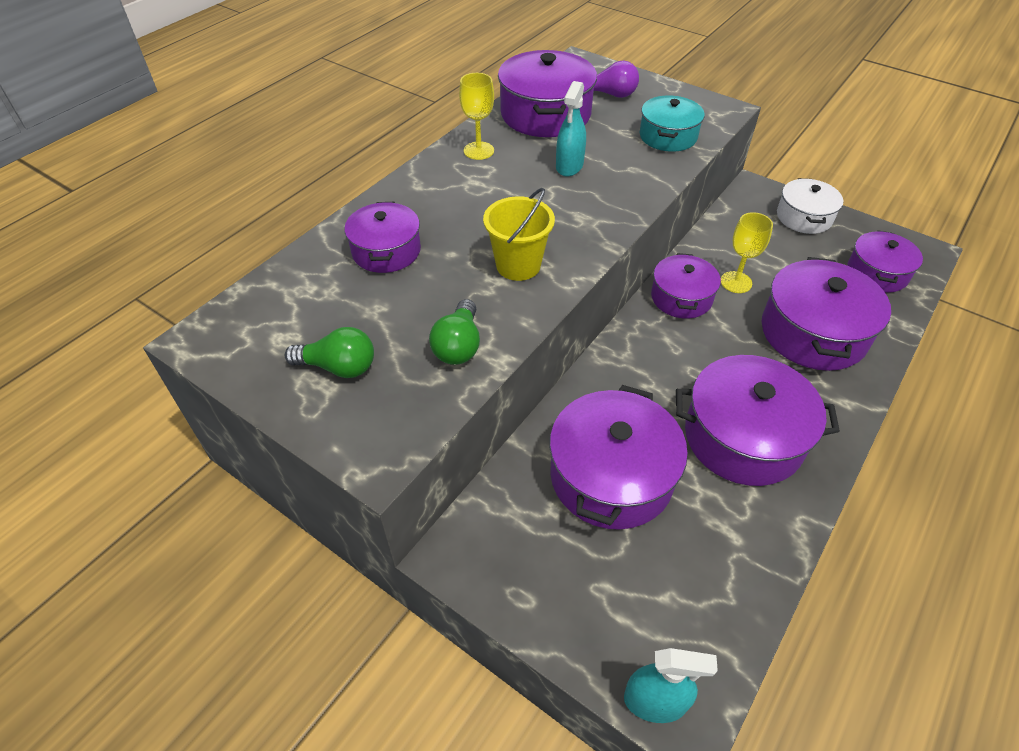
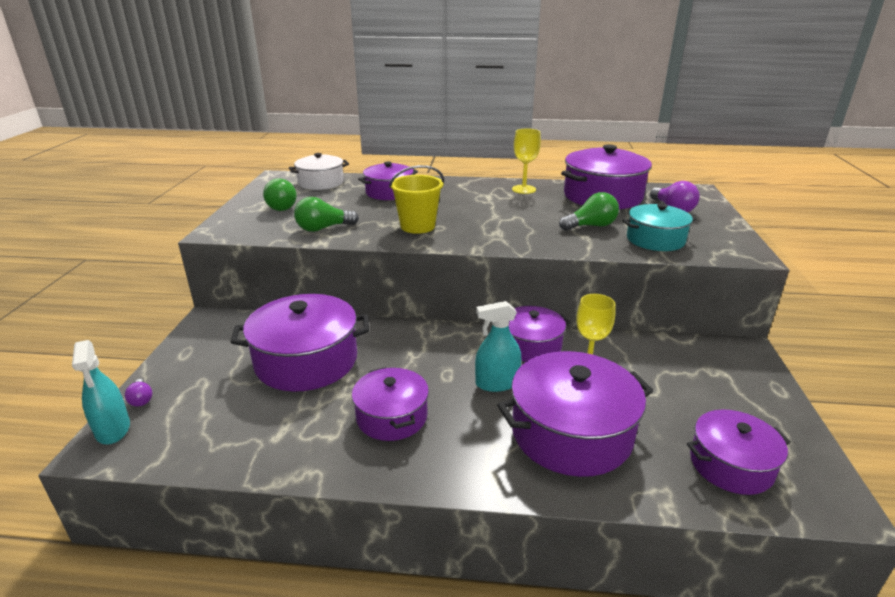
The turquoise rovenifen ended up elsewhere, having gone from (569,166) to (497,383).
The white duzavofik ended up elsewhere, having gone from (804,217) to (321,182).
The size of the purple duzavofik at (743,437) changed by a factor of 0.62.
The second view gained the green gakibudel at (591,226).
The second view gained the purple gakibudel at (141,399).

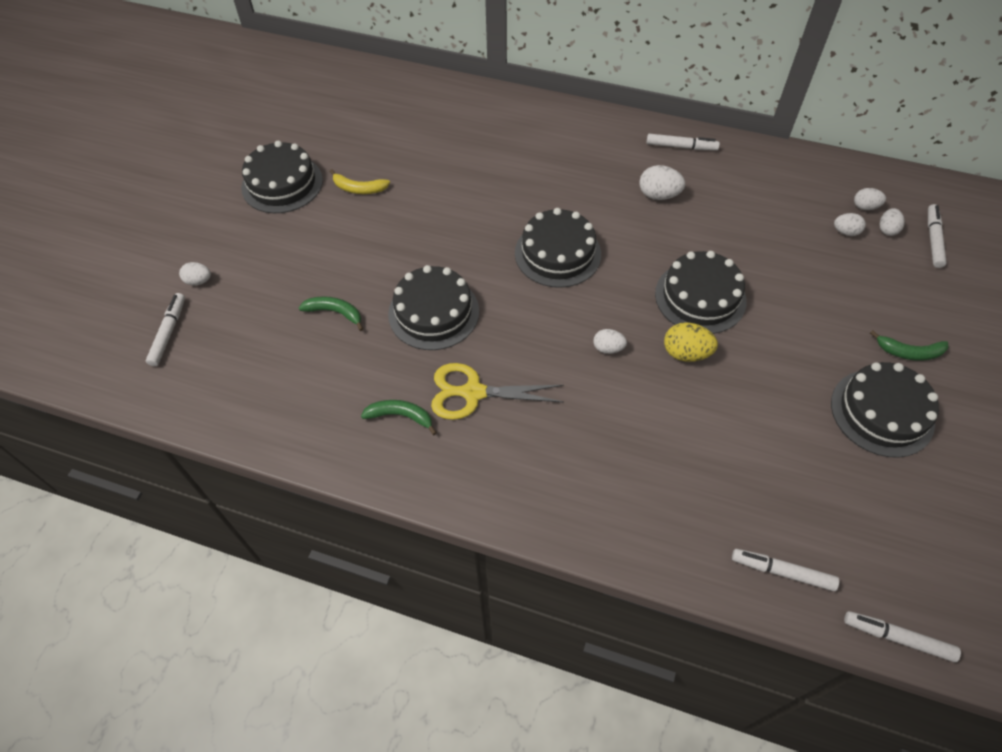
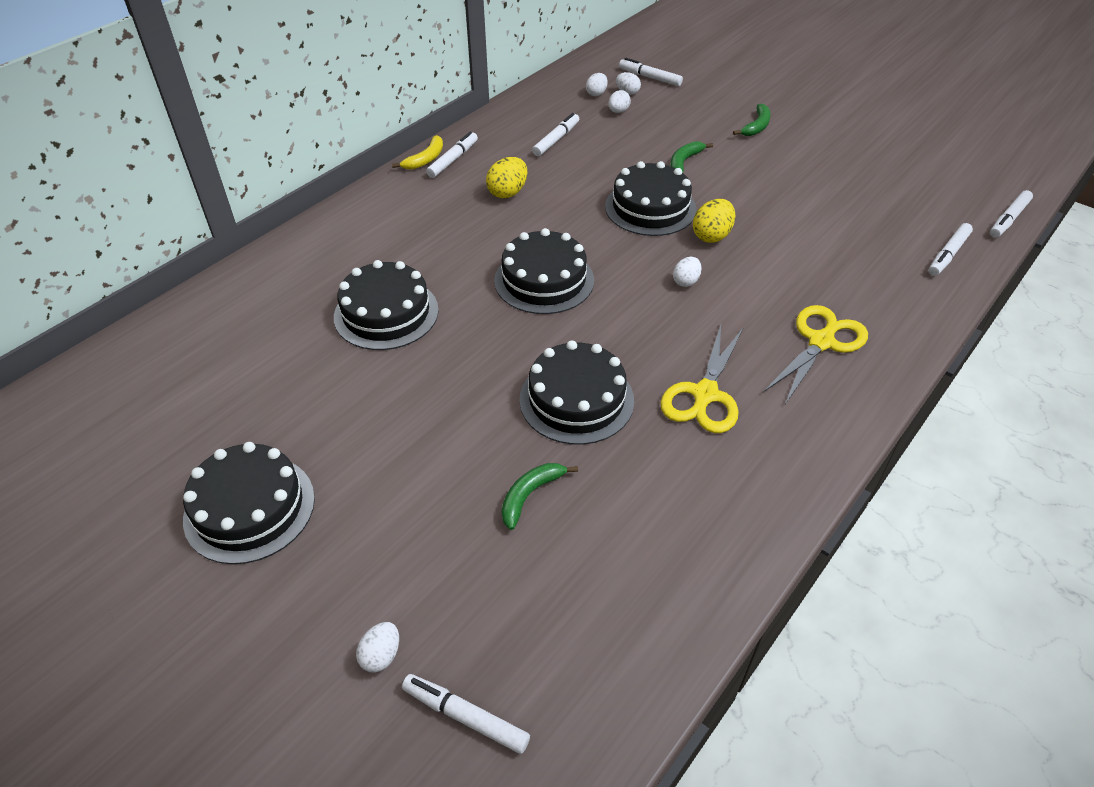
What was the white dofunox at (658,195) turned into the yellow dofunox at (508,192).
The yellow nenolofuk ended up elsewhere, having gone from (359,189) to (425,159).
The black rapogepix ended up elsewhere, having gone from (882,412) to (386,313).
The green nenolofuk ended up elsewhere, having gone from (401,416) to (684,162).
The second view gained the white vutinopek at (556,140).
The second view gained the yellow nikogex at (821,342).

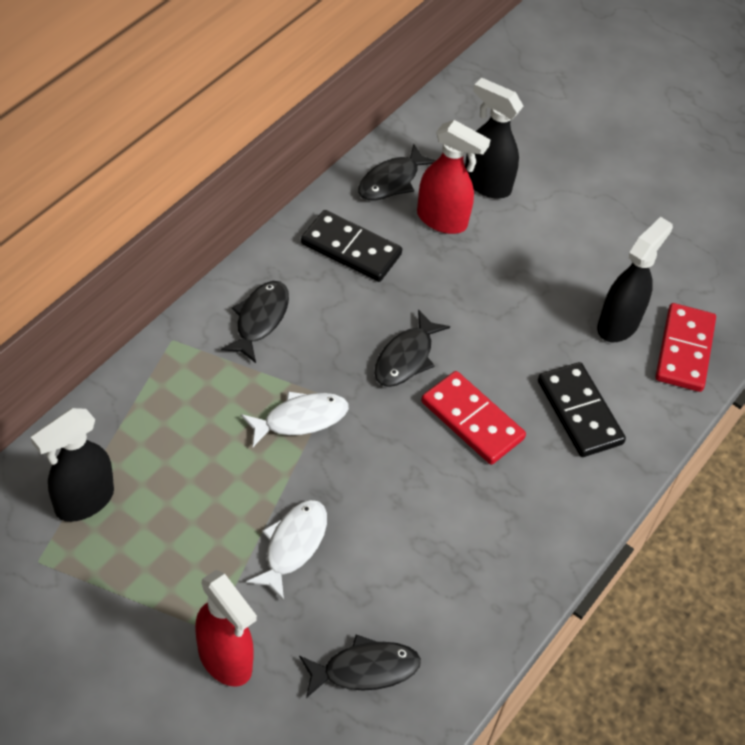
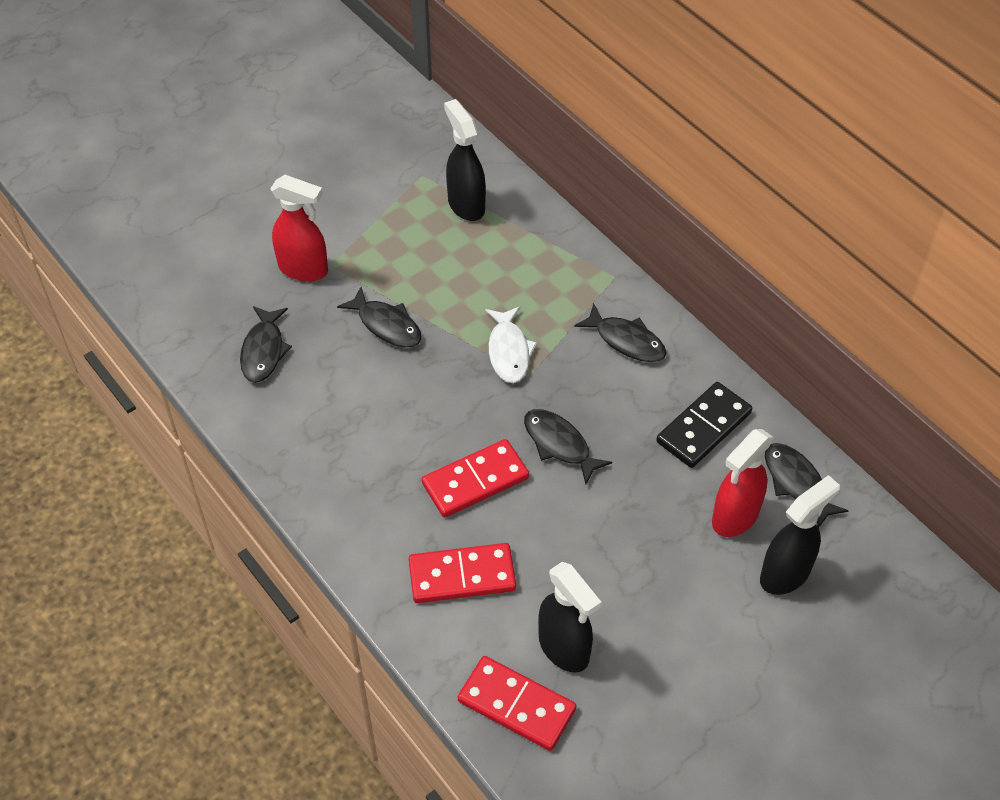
What was the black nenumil at (579,412) turned into the red nenumil at (462,575).
What was the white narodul at (293,545) turned into the black narodul at (386,325).
The red rovenifen at (225,660) ended up facing another way, 135 degrees counterclockwise from before.

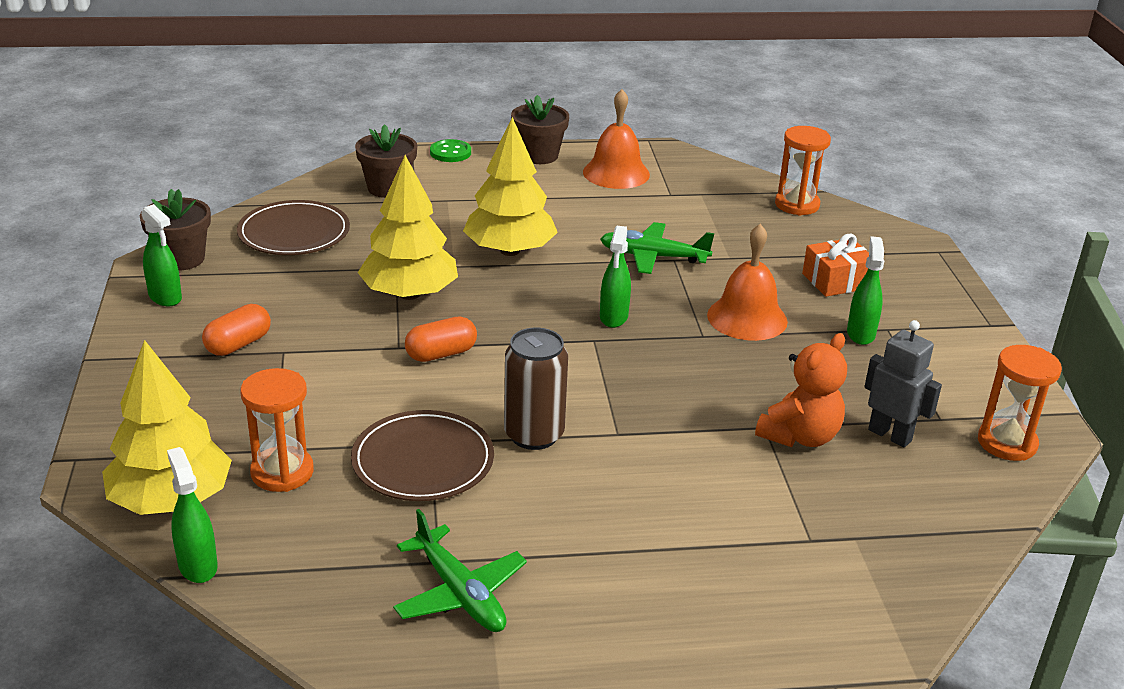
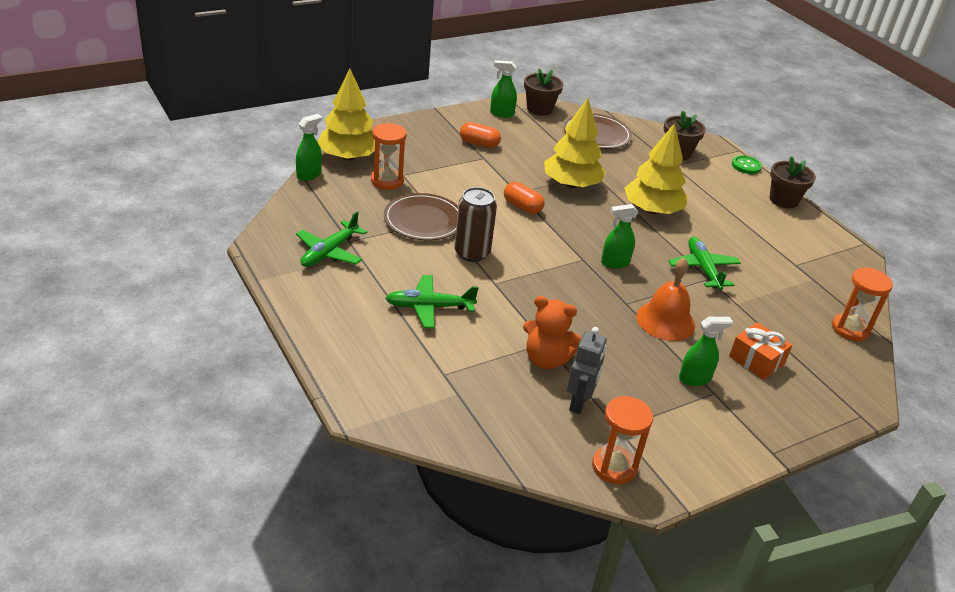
The second view lost the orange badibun at (616,173).
The green rovenifen at (165,297) ended up facing another way, 75 degrees clockwise from before.
The second view gained the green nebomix at (429,307).

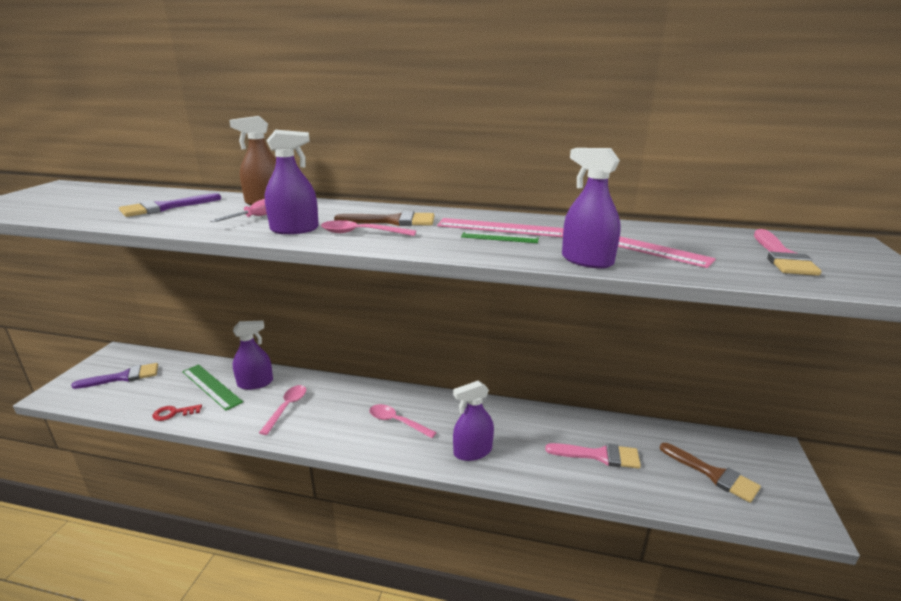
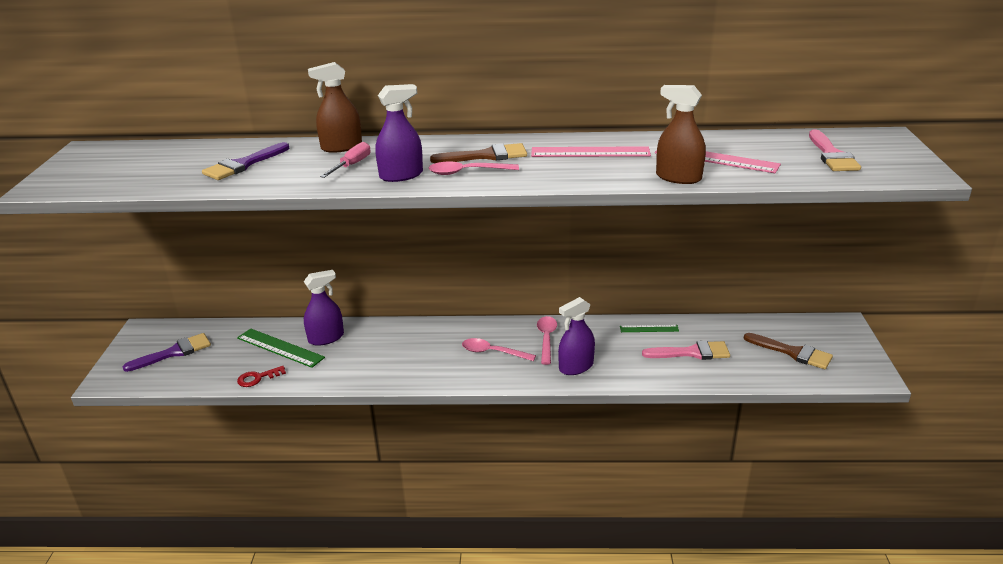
What was the purple rovenifen at (587,260) turned into the brown rovenifen at (678,177).
The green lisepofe ended up elsewhere, having gone from (499,238) to (649,328).
The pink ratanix ended up elsewhere, having gone from (286,408) to (546,339).

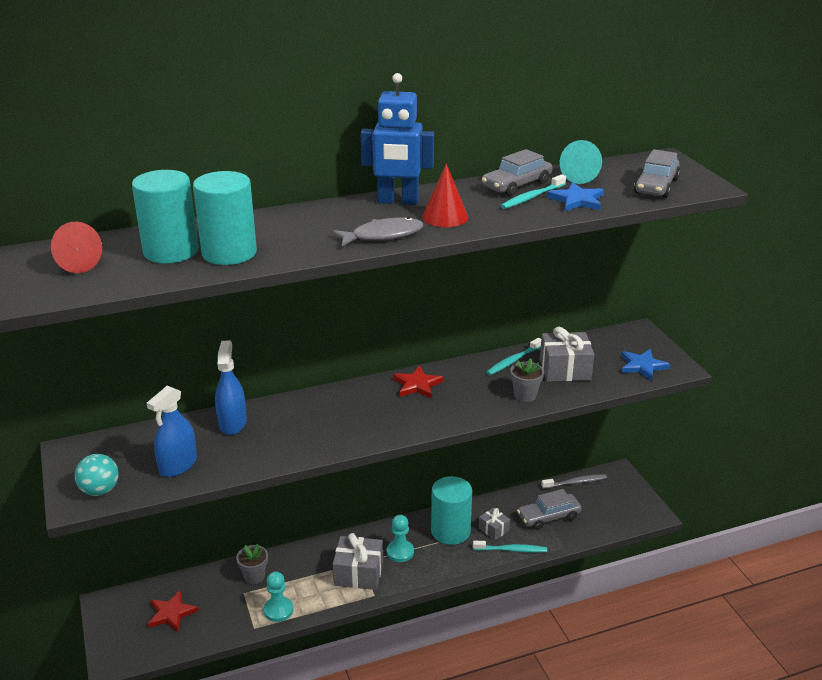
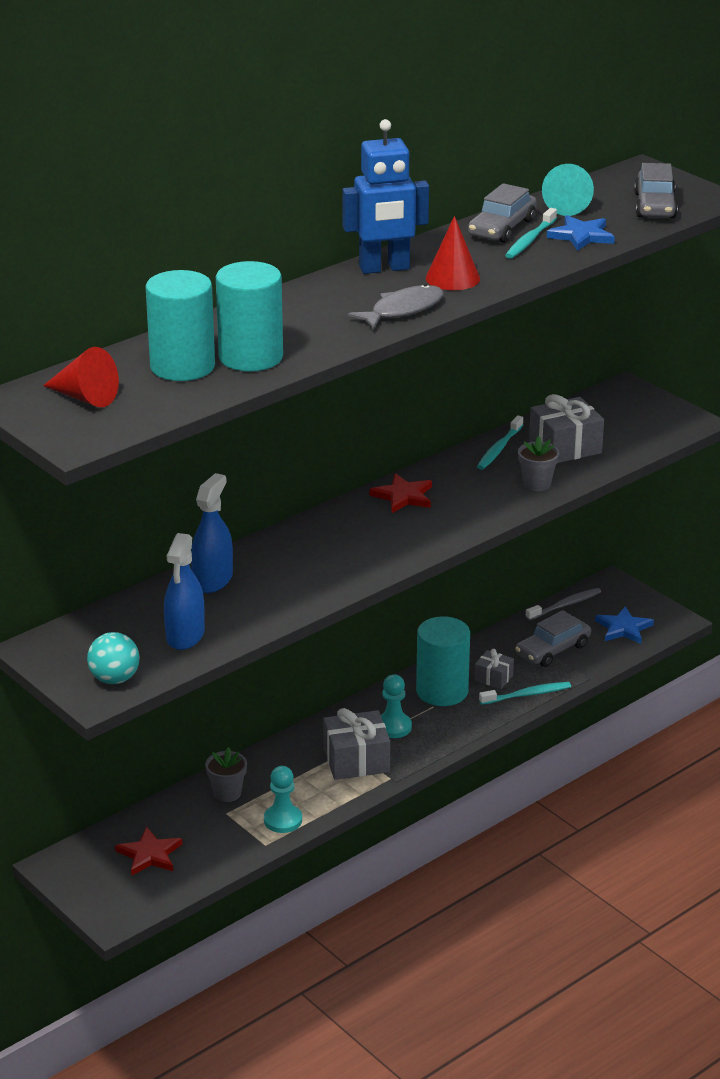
The blue rovenifen at (232,423) ended up facing another way, 45 degrees clockwise from before.
The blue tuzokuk ended up elsewhere, having gone from (642,366) to (623,628).

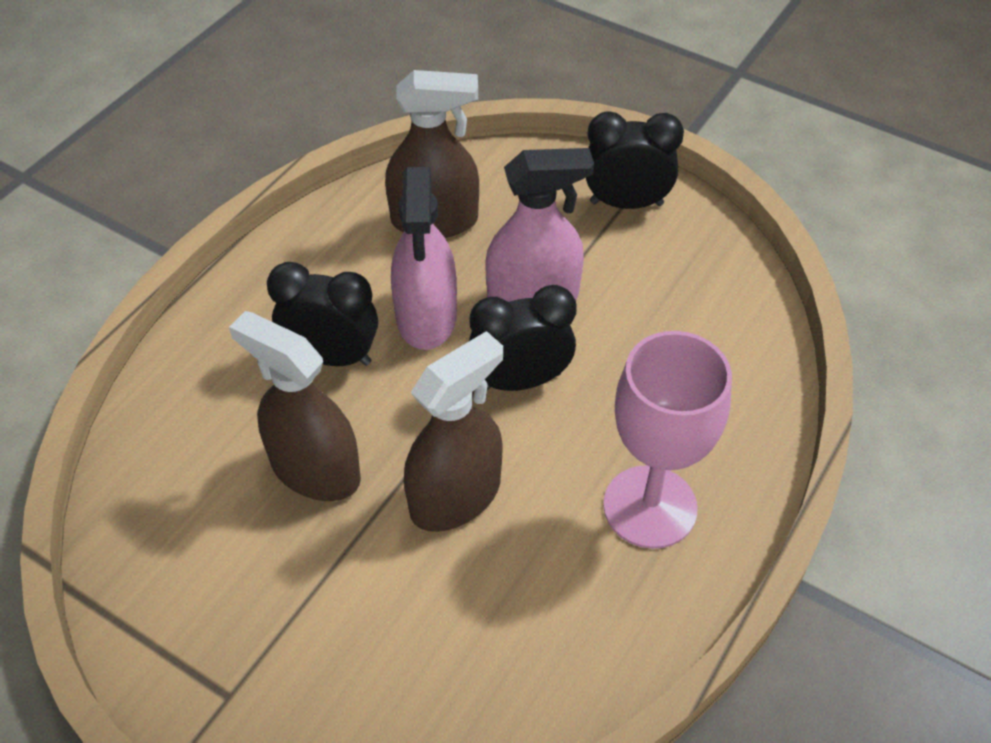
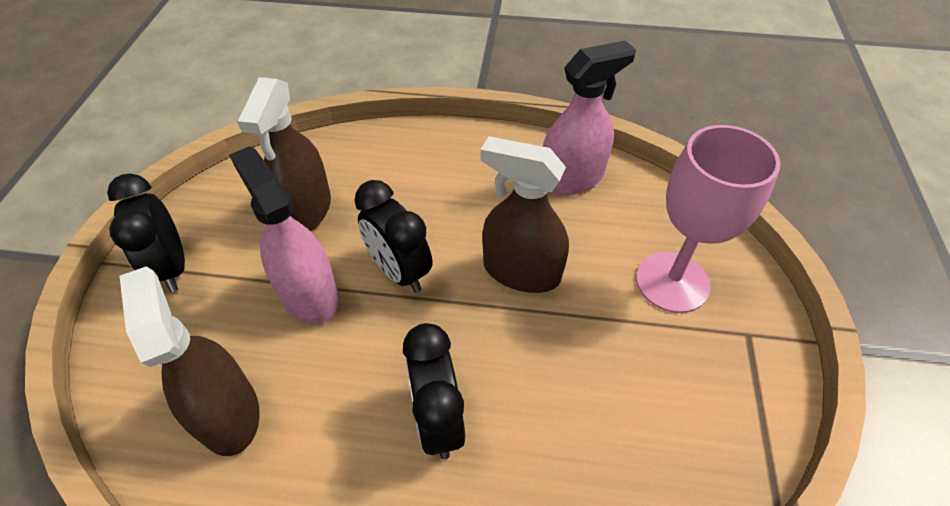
The pink rovenifen ended up elsewhere, having gone from (426,316) to (571,178).
The brown rovenifen ended up elsewhere, having gone from (315,469) to (306,210).
The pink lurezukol ended up elsewhere, having gone from (650,507) to (672,282).

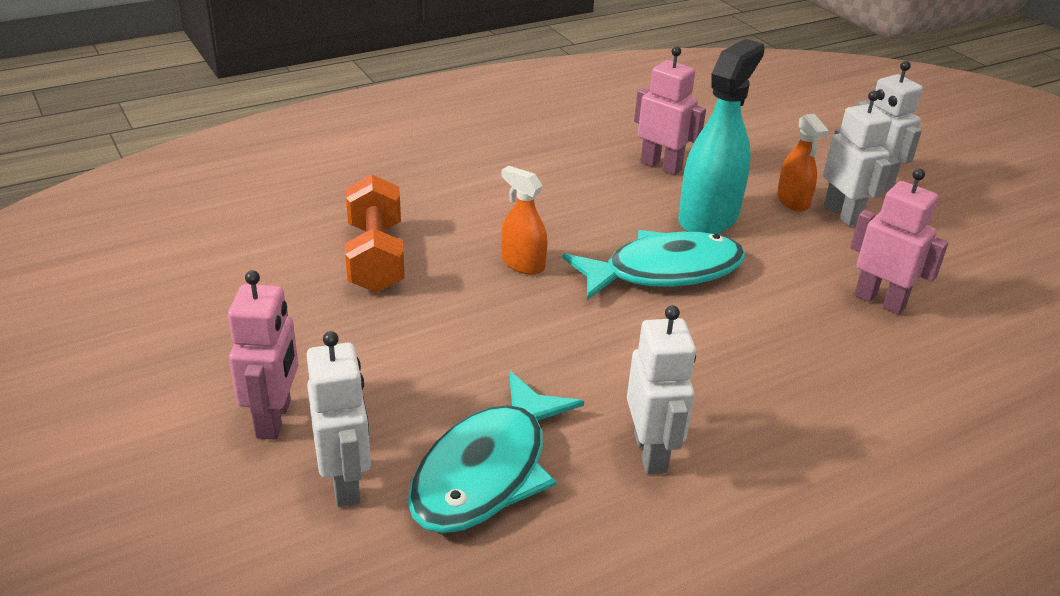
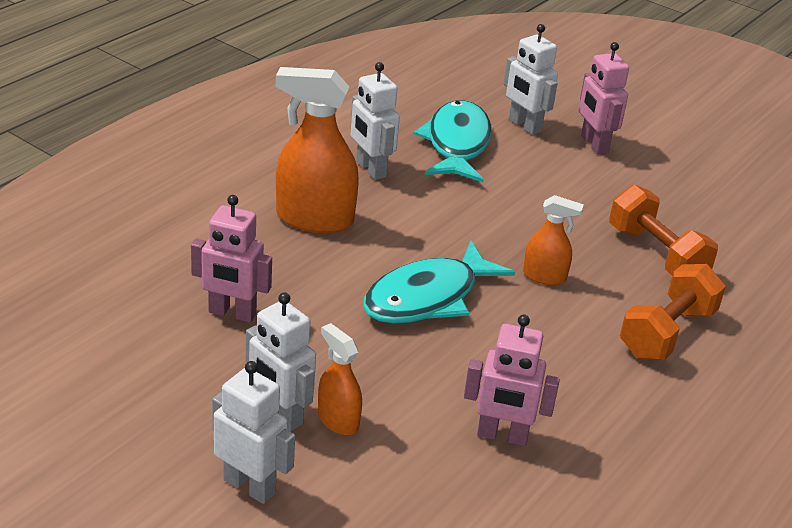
The second view lost the turquoise rovenifen at (708,218).
The second view gained the orange rovenifen at (314,219).
The second view gained the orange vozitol at (667,333).

